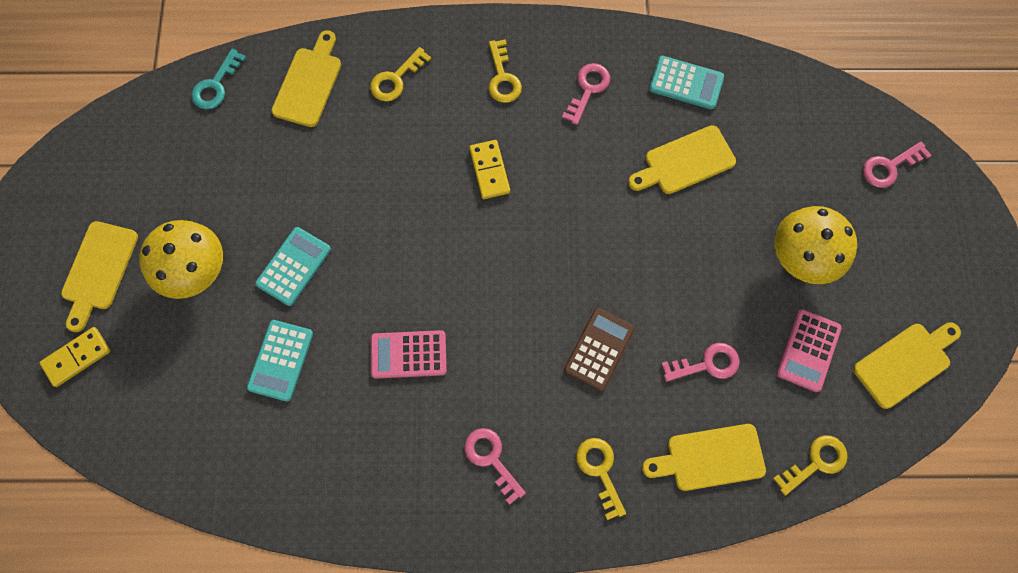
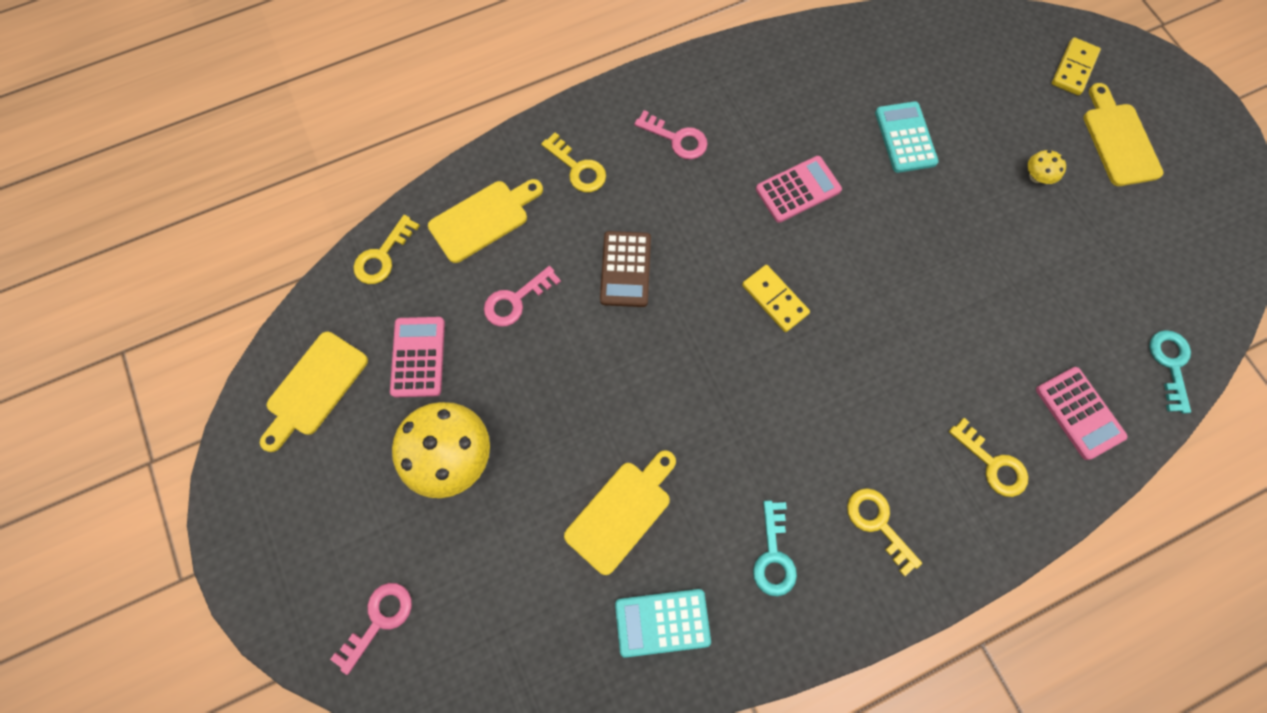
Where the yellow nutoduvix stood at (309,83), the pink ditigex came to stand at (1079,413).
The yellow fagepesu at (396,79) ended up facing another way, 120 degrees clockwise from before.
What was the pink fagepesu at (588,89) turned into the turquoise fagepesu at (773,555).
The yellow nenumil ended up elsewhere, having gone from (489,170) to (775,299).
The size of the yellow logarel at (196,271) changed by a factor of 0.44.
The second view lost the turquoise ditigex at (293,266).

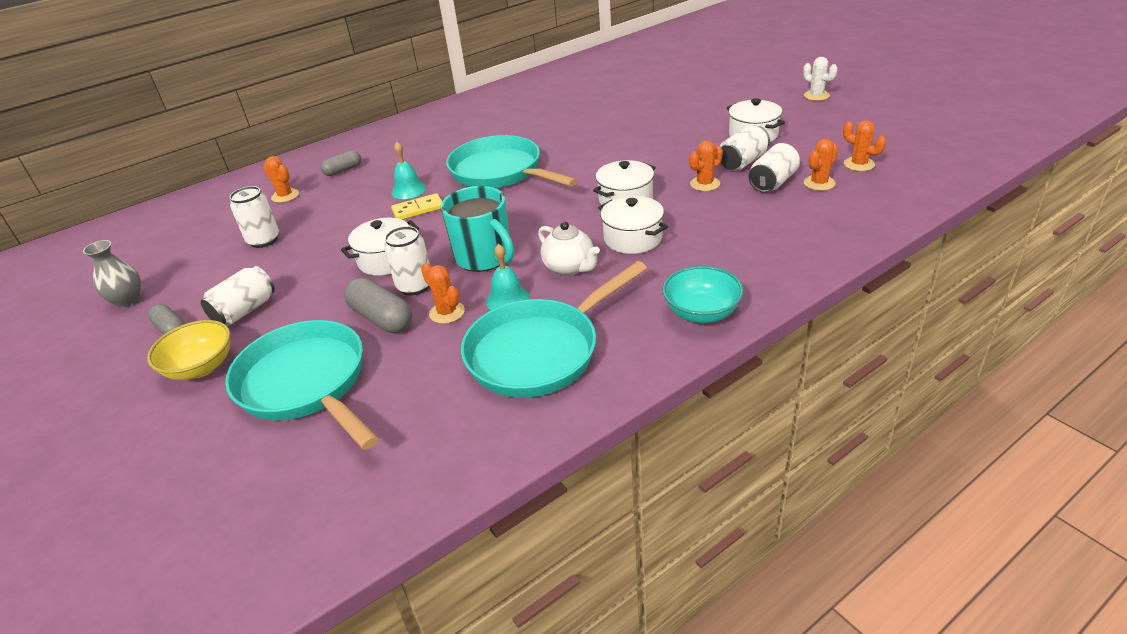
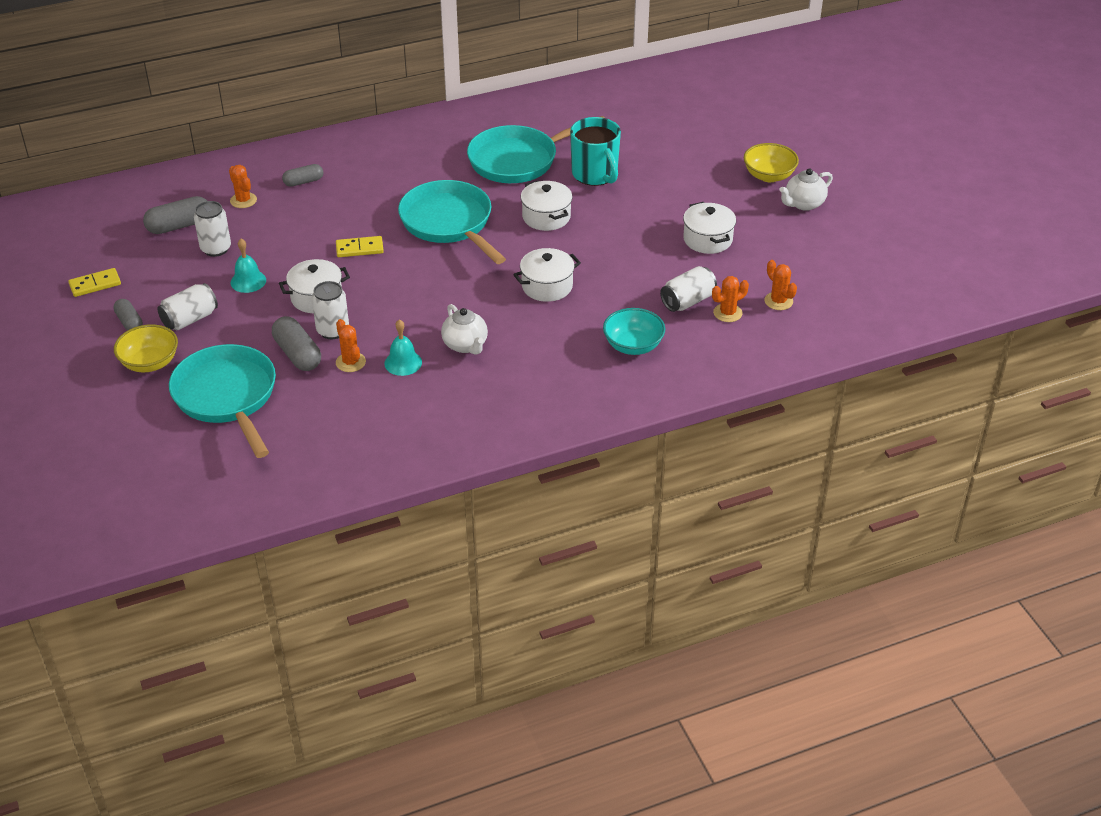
Where the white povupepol stood at (816,96), the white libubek came to stand at (803,204).
The second view lost the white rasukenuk at (742,162).
The second view lost the orange povupepol at (705,184).
The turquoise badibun ended up elsewhere, having gone from (408,190) to (248,281).
The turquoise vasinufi ended up elsewhere, having gone from (484,258) to (595,174).
The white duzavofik ended up elsewhere, having gone from (633,238) to (546,217).
Where the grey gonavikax stood at (128,301), the yellow nenumil came to stand at (95,284).
The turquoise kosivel ended up elsewhere, having gone from (539,351) to (518,160).
The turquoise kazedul ended up elsewhere, having gone from (701,312) to (633,345).
The second view gained the yellow kazedul at (769,176).
The second view gained the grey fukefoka at (179,225).

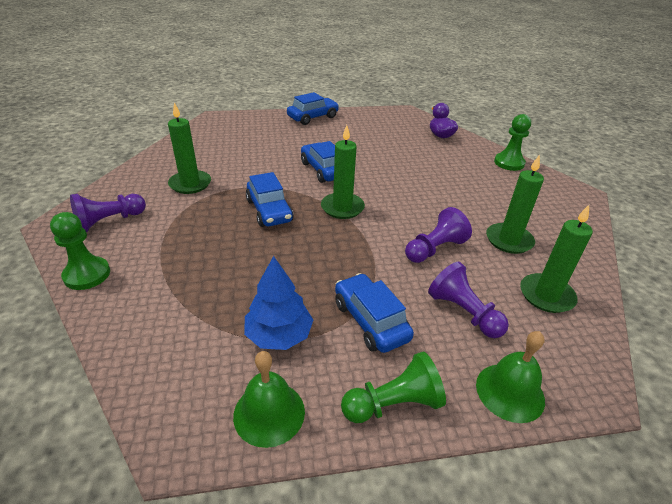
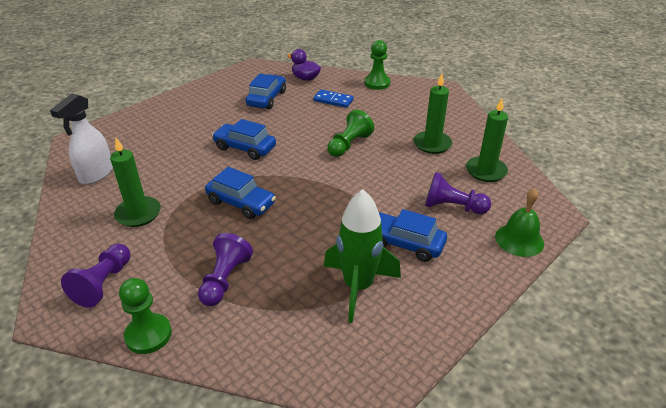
The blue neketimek ended up elsewhere, having gone from (313,117) to (266,98).
The second view lost the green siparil at (342,208).
The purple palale ended up elsewhere, having gone from (434,249) to (225,279).
Where the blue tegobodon stood at (279,335), the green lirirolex came to stand at (358,287).
The second view lost the green badibun at (269,413).
The green palale ended up elsewhere, having gone from (393,404) to (349,145).
The second view gained the blue nenumil at (333,100).
The second view gained the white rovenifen at (96,174).

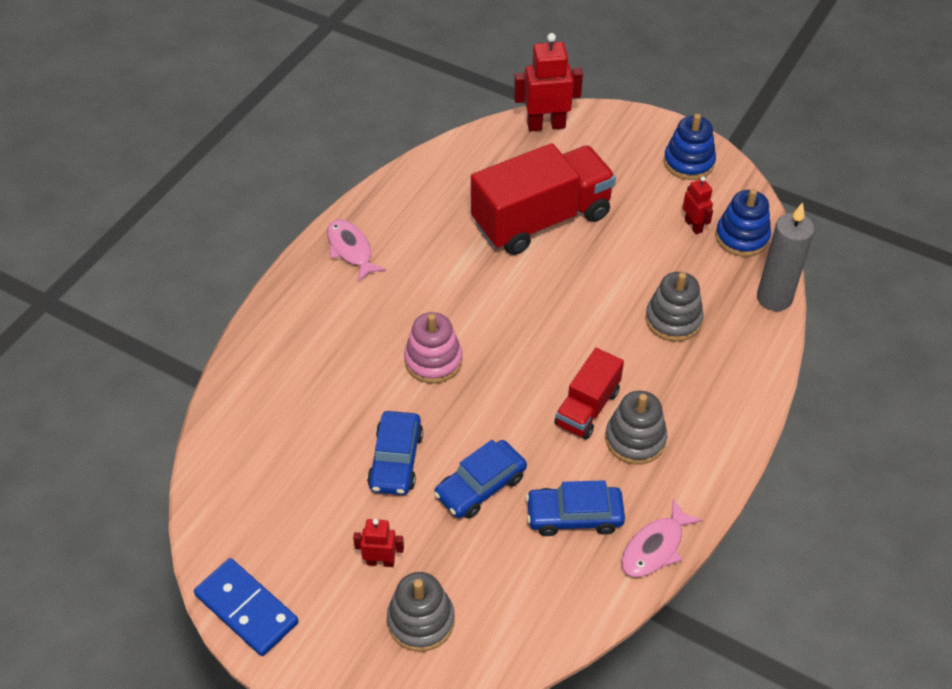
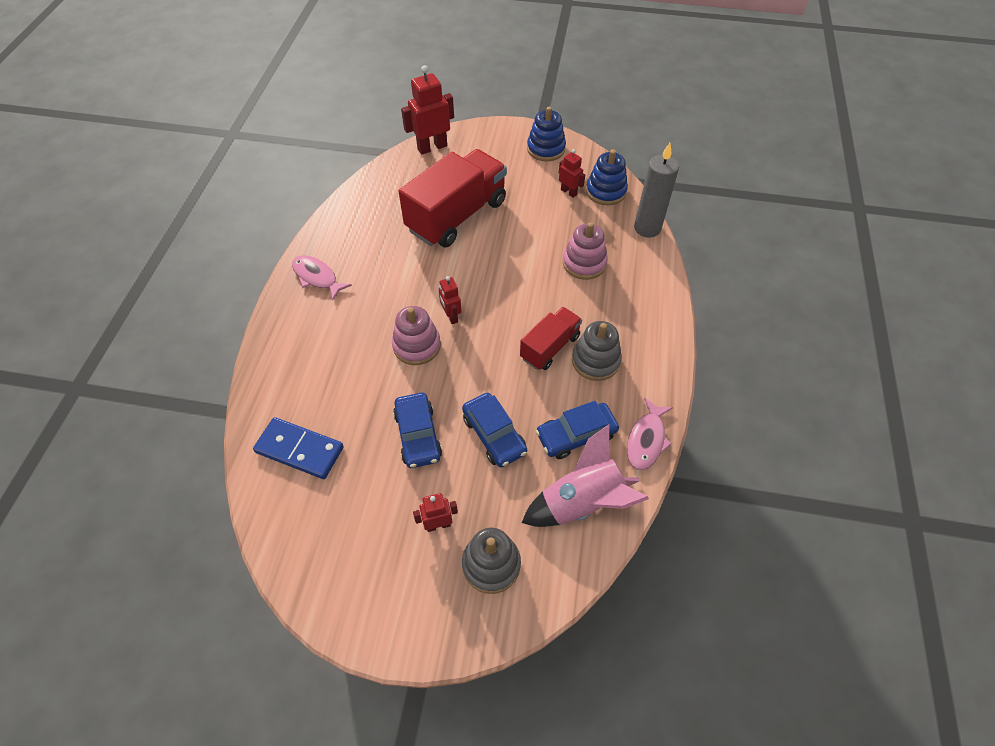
What was the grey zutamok at (673,320) turned into the pink zutamok at (584,263).
The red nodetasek at (587,408) ended up facing another way, 150 degrees counterclockwise from before.
The blue neketimek at (480,486) ended up facing another way, 60 degrees counterclockwise from before.
The blue nenumil ended up elsewhere, having gone from (247,609) to (300,449).
The second view gained the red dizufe at (451,316).
The second view gained the pink lirirolex at (582,502).

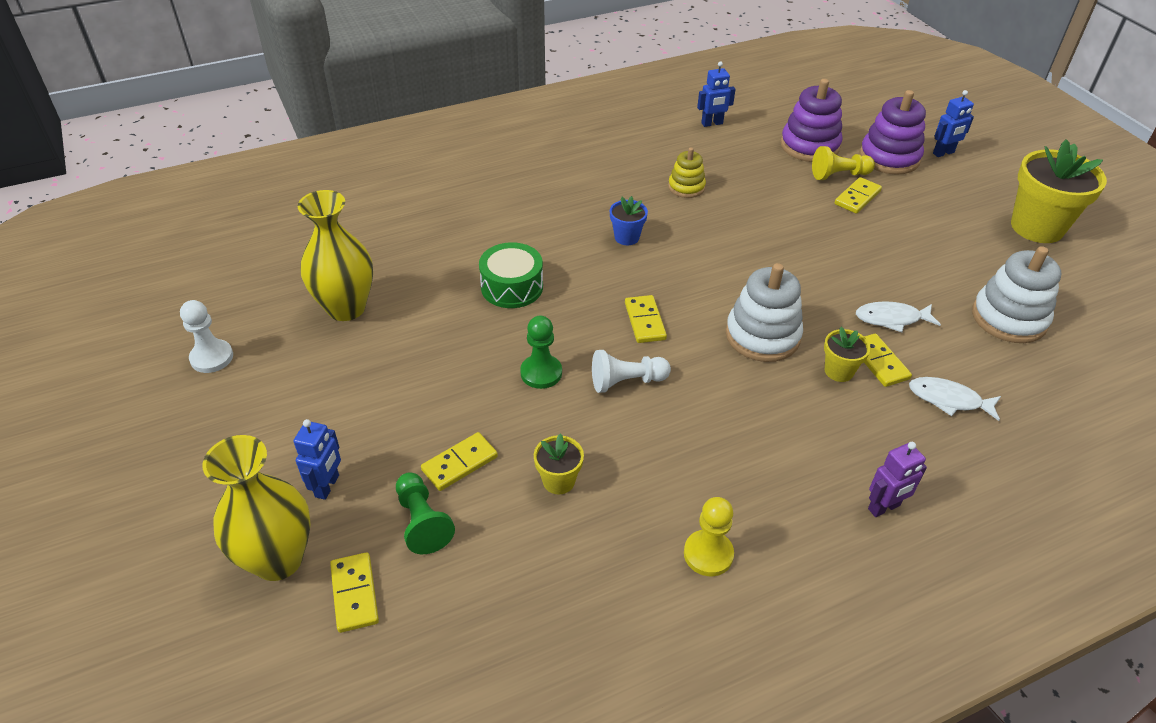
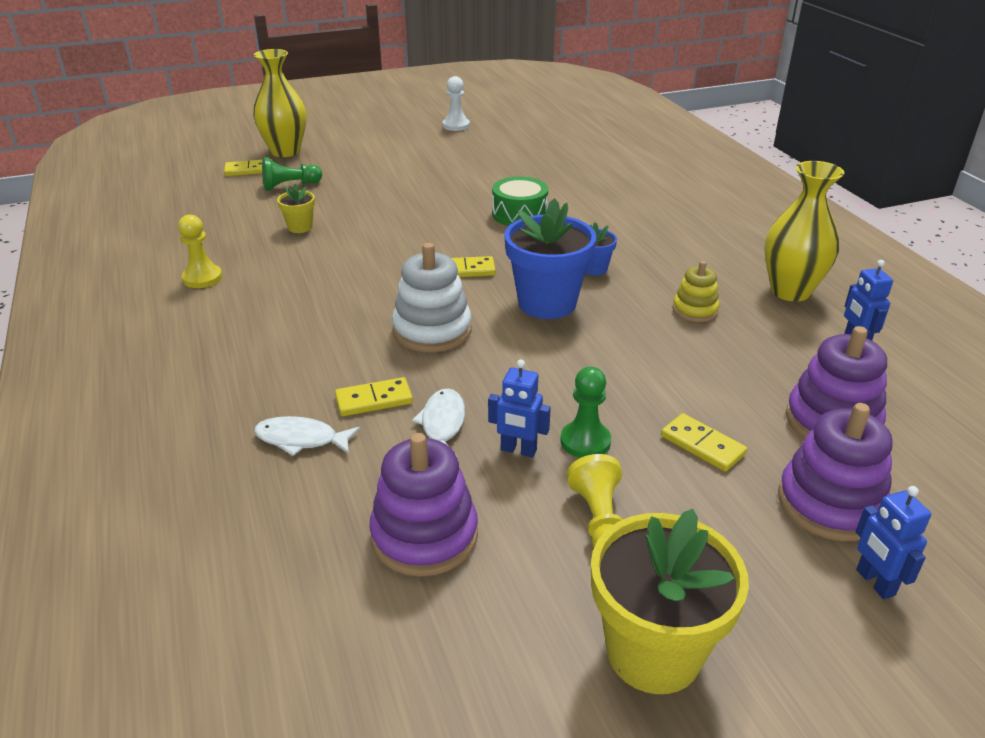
The yellow palale ended up elsewhere, having gone from (839,175) to (599,520).
The yellow gonavikax ended up elsewhere, having gone from (346,308) to (790,291).
What was the white zutamok at (1009,318) turned into the purple zutamok at (424,535).
The green palale ended up elsewhere, having gone from (541,373) to (585,441).
The second view lost the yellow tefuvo at (839,371).
The second view lost the white palale at (626,381).
The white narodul at (949,400) ended up facing another way, 105 degrees counterclockwise from before.
The blue dizufe ended up elsewhere, having gone from (327,486) to (518,450).
The second view lost the yellow nenumil at (459,463).
The second view lost the purple dizufe at (884,508).
The second view gained the blue tefuvo at (547,303).

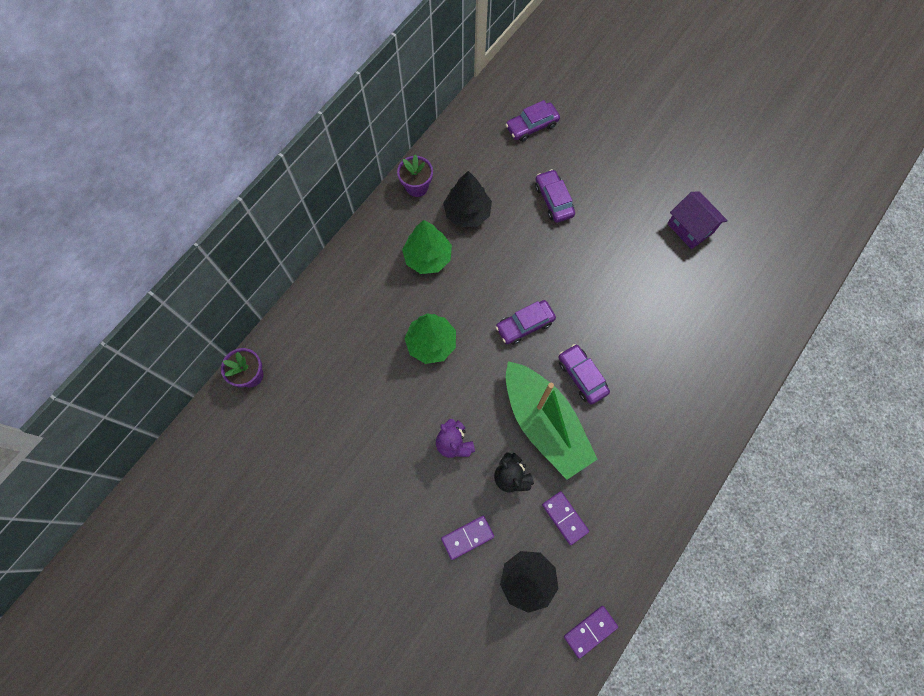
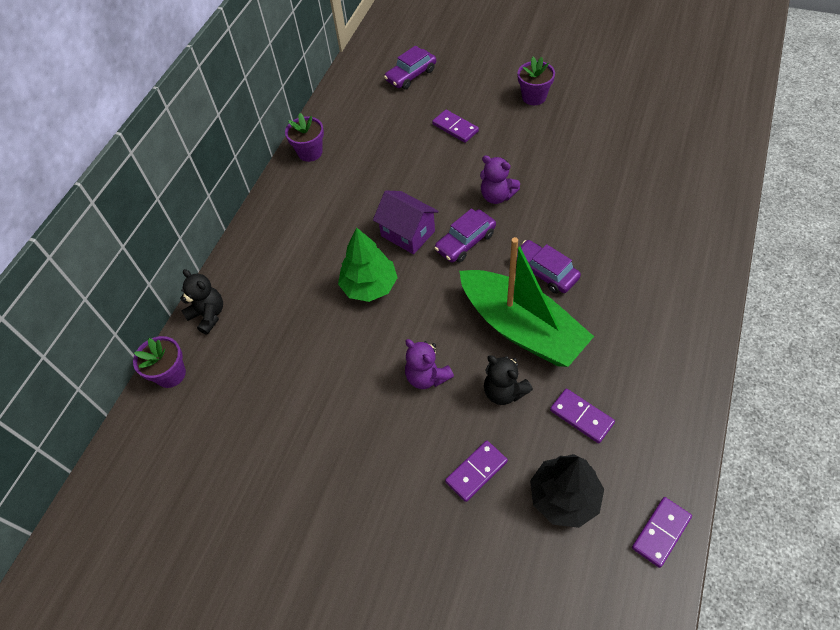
Where the purple neketimek stood at (553,200), the purple nenumil came to stand at (455,128).
The second view lost the black tegobodon at (467,213).
The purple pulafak ended up elsewhere, having gone from (690,228) to (408,233).
The second view lost the green tegobodon at (428,257).
The second view gained the purple tefuvo at (534,97).
The second view gained the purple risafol at (497,196).
The second view gained the black risafol at (208,315).

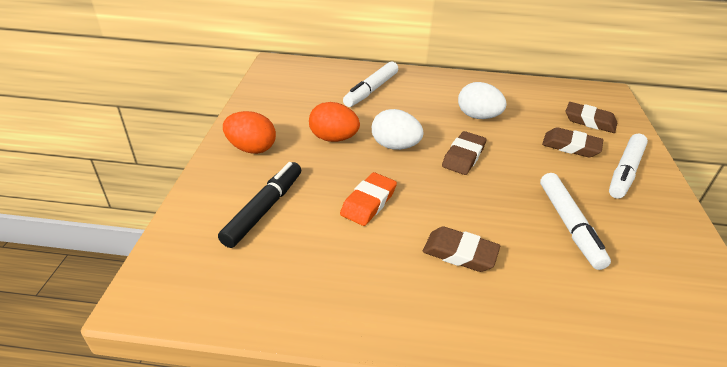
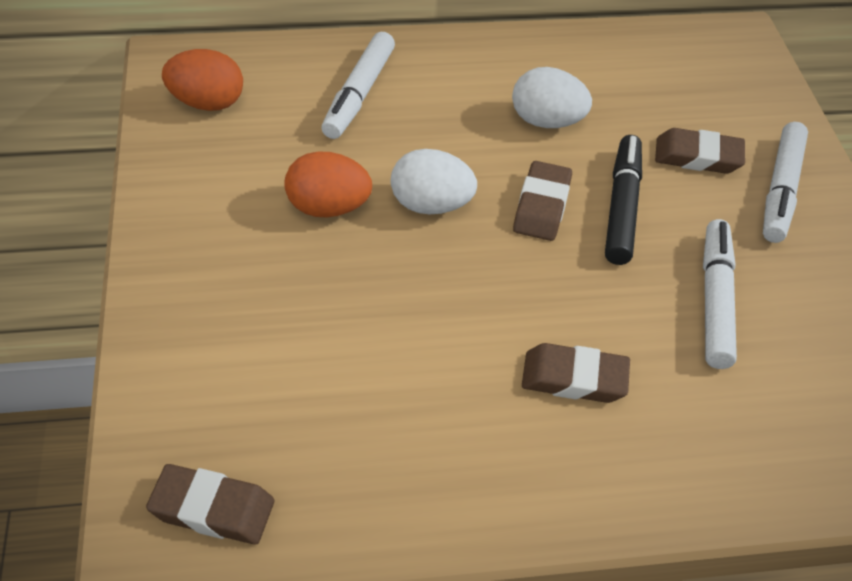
The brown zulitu ended up elsewhere, having gone from (589,121) to (212,509).
The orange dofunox ended up elsewhere, having gone from (251,148) to (207,103).
The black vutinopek ended up elsewhere, having gone from (264,209) to (622,207).
The second view lost the orange zulitu at (368,202).
The white vutinopek at (569,225) ended up facing another way, 150 degrees counterclockwise from before.

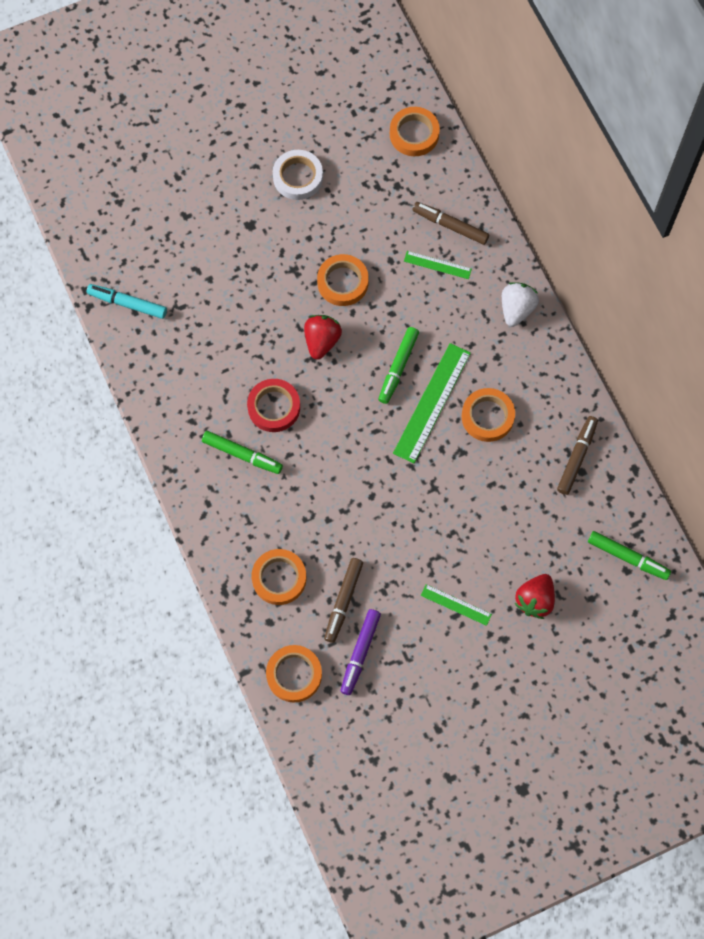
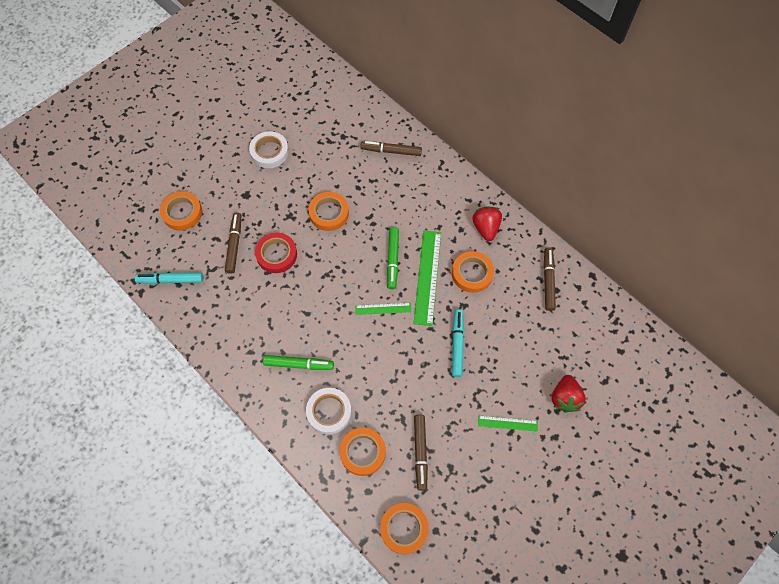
The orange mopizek ended up elsewhere, having gone from (414,134) to (182,213).
The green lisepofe ended up elsewhere, having gone from (437,265) to (383,308).
The second view lost the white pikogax at (516,309).
The red pikogax ended up elsewhere, having gone from (322,341) to (486,228).
The red mopizek ended up elsewhere, having gone from (274,407) to (276,254).
The second view lost the green vutinopek at (627,557).
The second view lost the purple vutinopek at (360,653).
The second view gained the brown vutinopek at (234,245).
The second view gained the turquoise vutinopek at (457,344).
The second view gained the white mopizek at (329,412).

